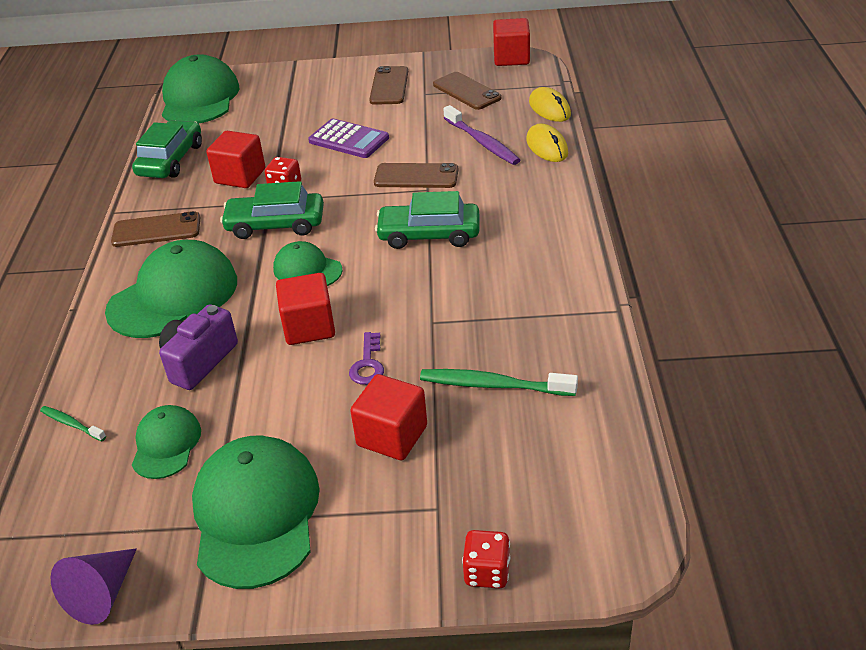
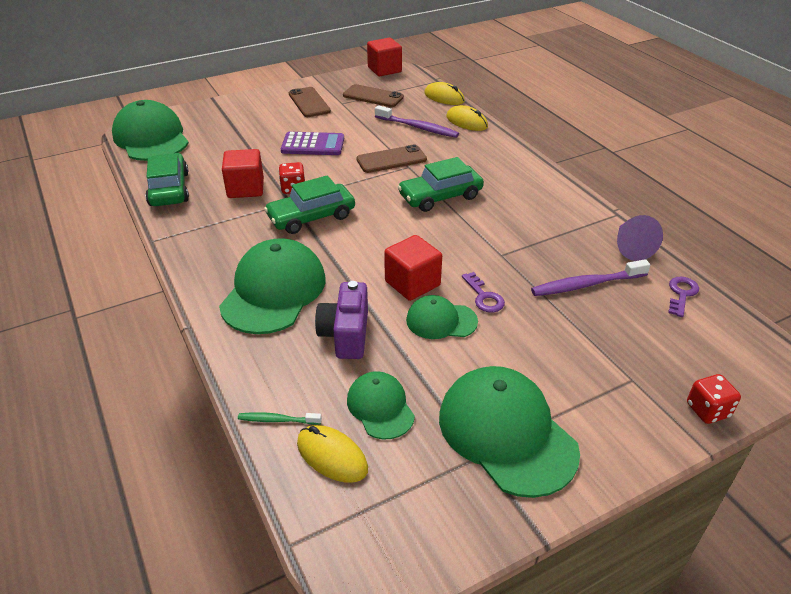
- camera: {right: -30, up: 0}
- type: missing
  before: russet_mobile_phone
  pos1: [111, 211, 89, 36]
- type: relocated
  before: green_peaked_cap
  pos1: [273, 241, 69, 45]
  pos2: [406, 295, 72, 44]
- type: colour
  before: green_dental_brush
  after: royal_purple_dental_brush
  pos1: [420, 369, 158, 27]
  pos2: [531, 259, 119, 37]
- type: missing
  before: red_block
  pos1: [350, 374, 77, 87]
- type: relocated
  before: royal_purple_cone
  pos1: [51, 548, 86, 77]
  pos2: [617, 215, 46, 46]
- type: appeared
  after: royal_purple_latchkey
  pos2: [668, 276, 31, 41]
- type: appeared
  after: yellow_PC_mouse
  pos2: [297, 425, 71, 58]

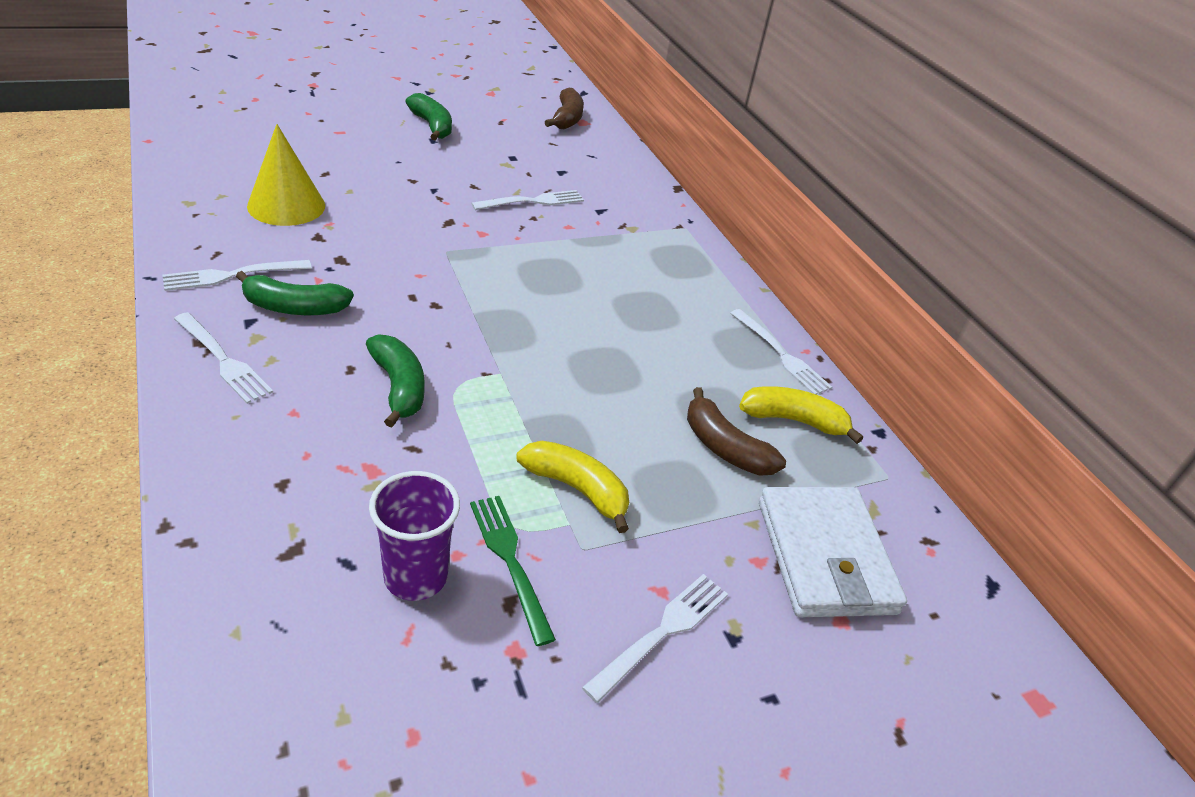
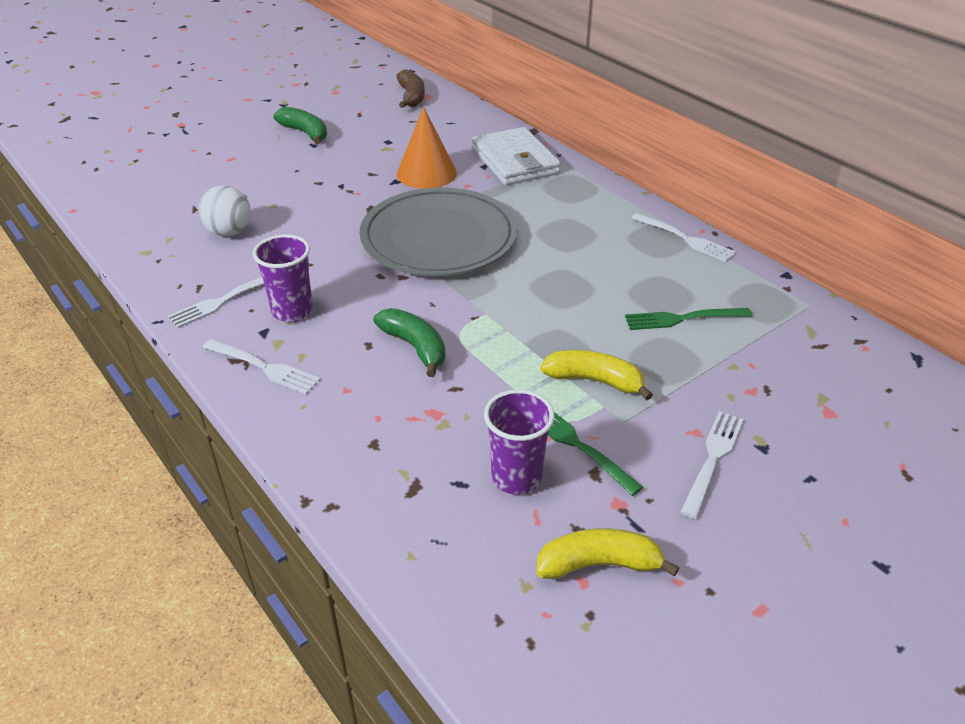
- camera: {right: -10, up: 0}
- type: exchanged
  before: yellow_cone
  after: white_play_ball
  pos1: [247, 124, 78, 102]
  pos2: [198, 185, 53, 51]
- type: exchanged
  before: white_fork
  after: orange-coloured_cone
  pos1: [471, 190, 113, 20]
  pos2: [397, 107, 60, 82]
- type: exchanged
  before: green_toy_banana
  after: royal_purple_cup
  pos1: [236, 271, 118, 44]
  pos2: [253, 234, 60, 88]
- type: relocated
  before: yellow_toy_banana
  pos1: [739, 386, 124, 58]
  pos2: [536, 528, 143, 51]
- type: exchanged
  before: russet_toy_banana
  after: green_fork
  pos1: [687, 387, 99, 89]
  pos2: [625, 308, 127, 22]
- type: relocated
  before: white_card_wallet
  pos1: [759, 487, 148, 130]
  pos2: [472, 127, 89, 58]
- type: appeared
  after: gray_dinner_plate
  pos2: [359, 187, 159, 89]

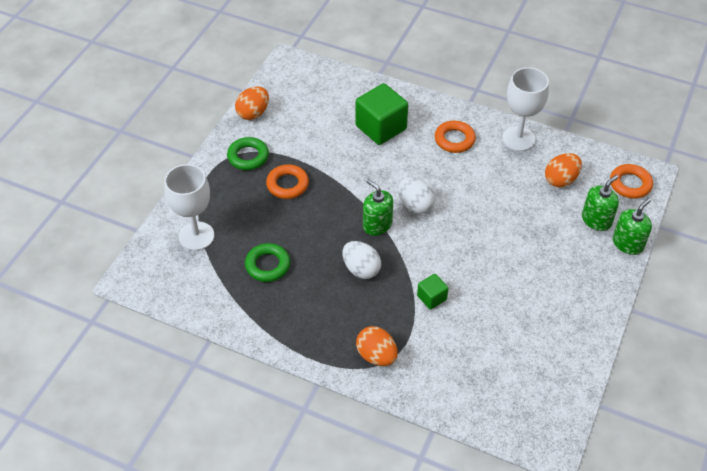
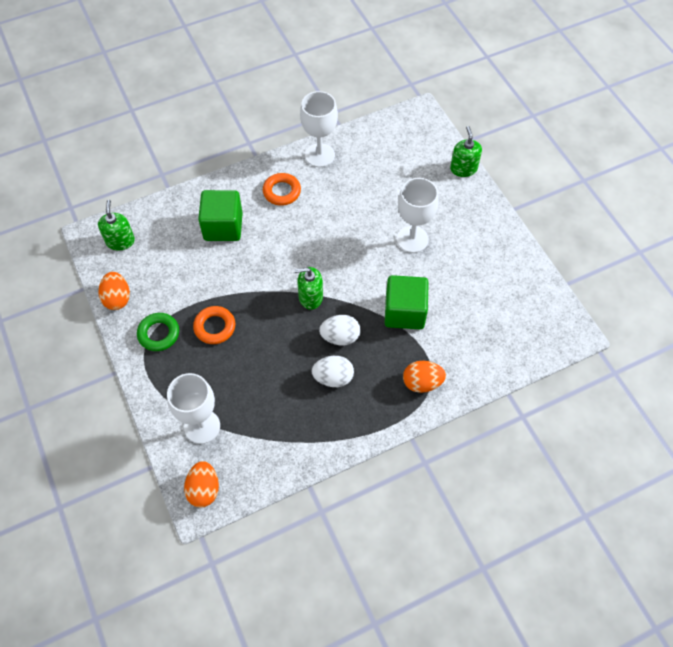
- camera: {right: -50, up: 10}
- type: relocated
  before: orange-coloured_egg
  pos1: [545, 153, 37, 34]
  pos2: [184, 461, 35, 46]
- type: missing
  before: orange-coloured_ring
  pos1: [610, 164, 43, 35]
- type: relocated
  before: green_soap_dispenser
  pos1: [582, 175, 37, 56]
  pos2: [98, 200, 37, 50]
- type: relocated
  before: white_egg
  pos1: [398, 178, 37, 36]
  pos2: [312, 356, 42, 31]
- type: missing
  before: green_ring
  pos1: [245, 243, 45, 39]
- type: size
  before: green_block
  pos1: [417, 274, 32, 36]
  pos2: [384, 275, 45, 54]
  scale: 1.96
- type: appeared
  after: white_chalice
  pos2: [397, 178, 42, 75]

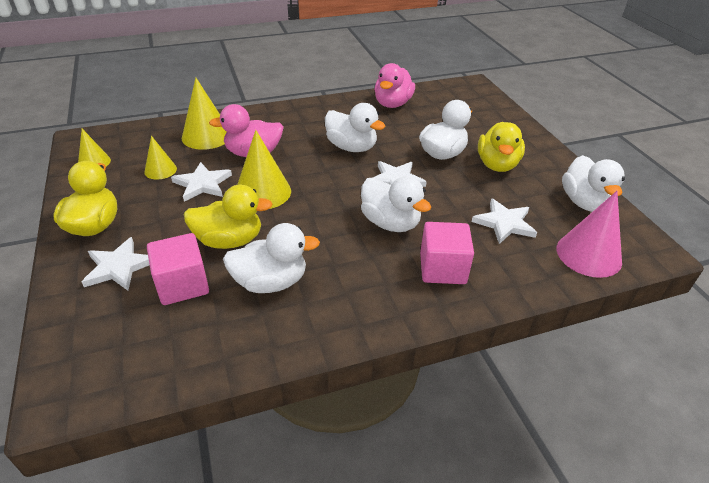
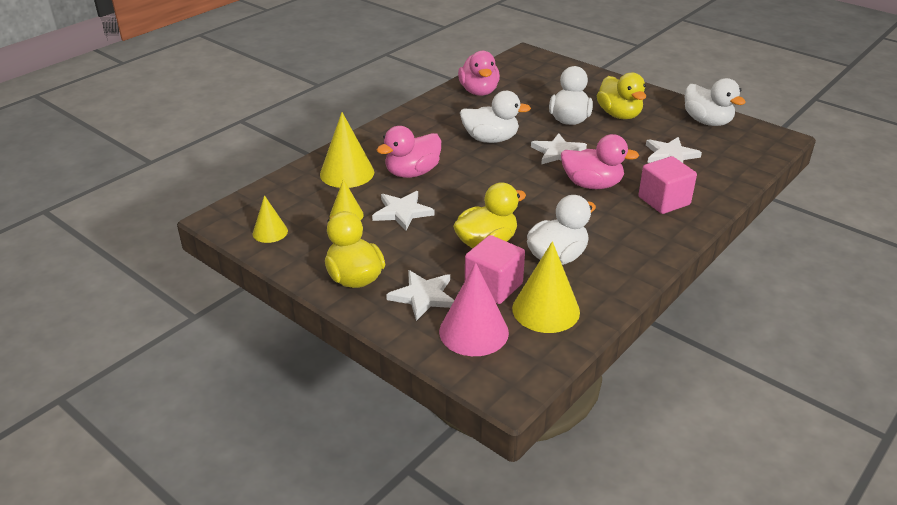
- camera: {right: -30, up: -5}
- type: relocated
  before: yellow_cone
  pos1: [237, 130, 54, 79]
  pos2: [512, 241, 68, 92]
- type: colour
  before: white_rubber_duck
  after: pink_rubber_duck
  pos1: [361, 176, 70, 56]
  pos2: [561, 134, 78, 55]
- type: relocated
  before: pink_cone
  pos1: [556, 191, 66, 87]
  pos2: [439, 262, 70, 94]

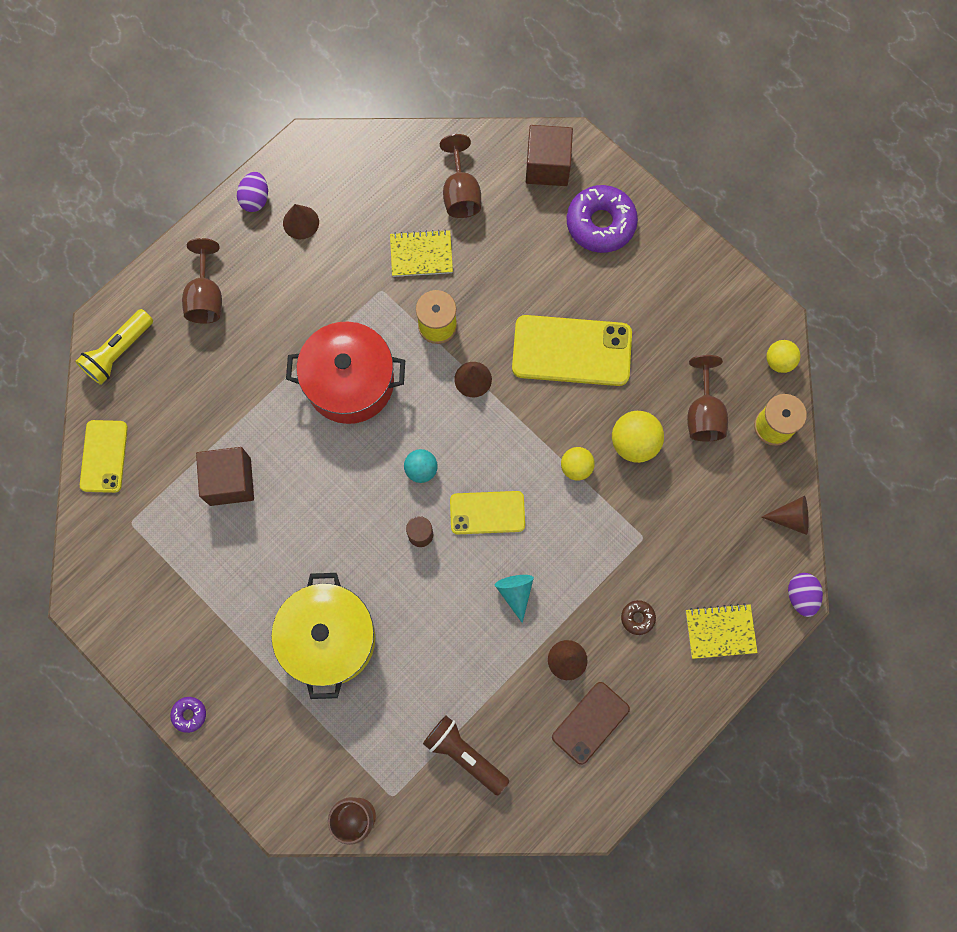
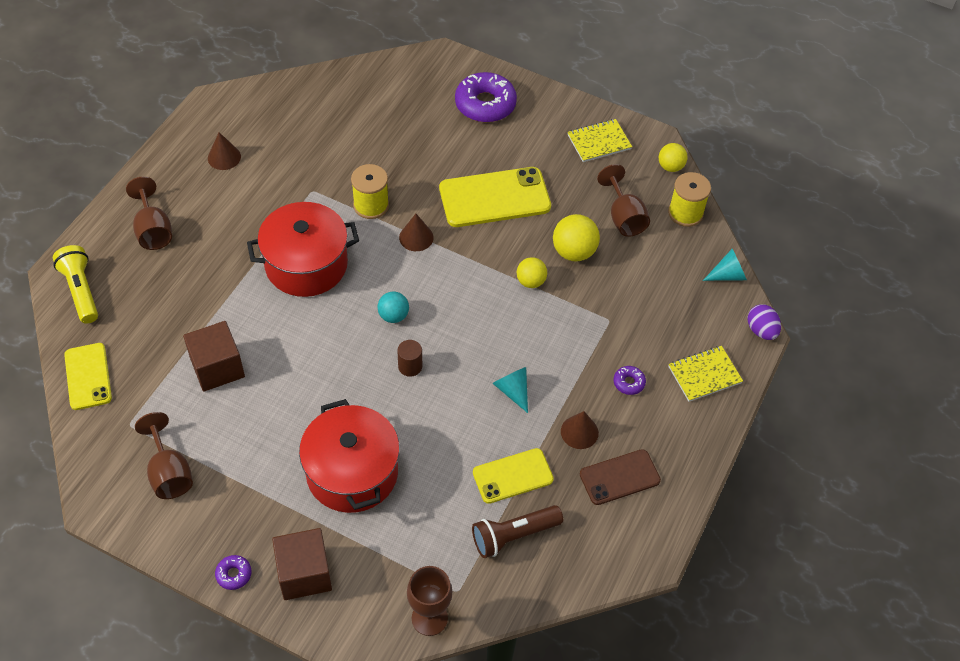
- camera: {right: -20, up: -20}
- type: relocated
  before: russet_block
  pos1: [526, 125, 47, 61]
  pos2: [272, 528, 60, 72]
- type: relocated
  before: russet_chalice
  pos1: [440, 134, 41, 84]
  pos2: [135, 412, 58, 87]
- type: missing
  before: royal_purple_egg
  pos1: [237, 172, 31, 40]
- type: relocated
  before: yellow_notepad
  pos1: [390, 230, 63, 47]
  pos2: [567, 119, 65, 43]
- type: spun
  before: yellow_flashlight
  pos1: [75, 309, 78, 76]
  pos2: [53, 245, 45, 79]
  turn: 135
- type: relocated
  before: yellow_mobile_phone
  pos1: [450, 491, 75, 43]
  pos2: [473, 448, 81, 56]
- type: colour
  before: russet_cone
  after: aqua_cone
  pos1: [762, 496, 47, 39]
  pos2: [703, 249, 44, 32]
- type: colour
  before: yellow_pot
  after: red_pot
  pos1: [271, 573, 104, 126]
  pos2: [299, 399, 101, 114]
- type: colour
  before: russet_doughnut
  after: royal_purple_doughnut
  pos1: [621, 600, 35, 35]
  pos2: [613, 366, 33, 29]
- type: spun
  before: russet_mobile_phone
  pos1: [552, 682, 78, 83]
  pos2: [580, 449, 81, 56]
  turn: 45
- type: spun
  before: russet_flashlight
  pos1: [423, 716, 86, 79]
  pos2: [472, 505, 91, 53]
  turn: -45

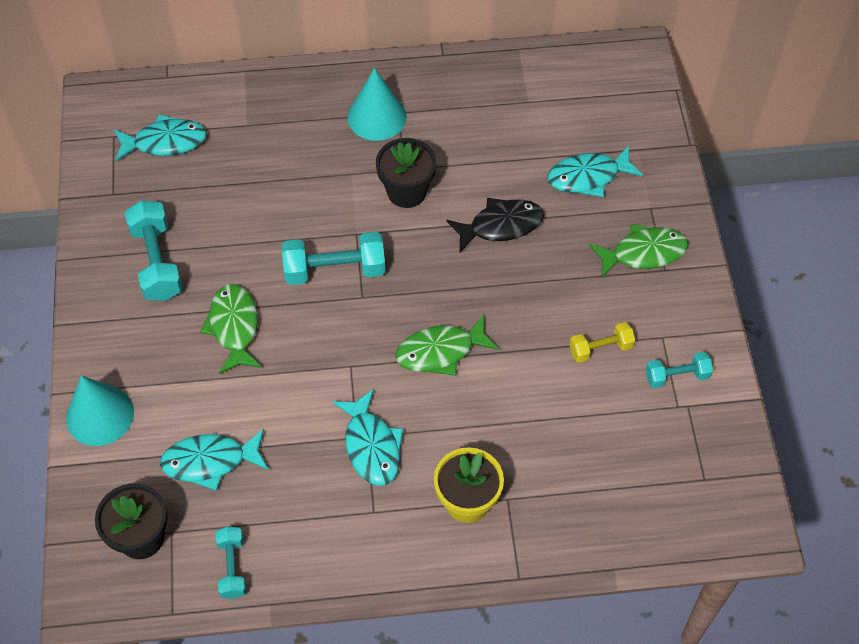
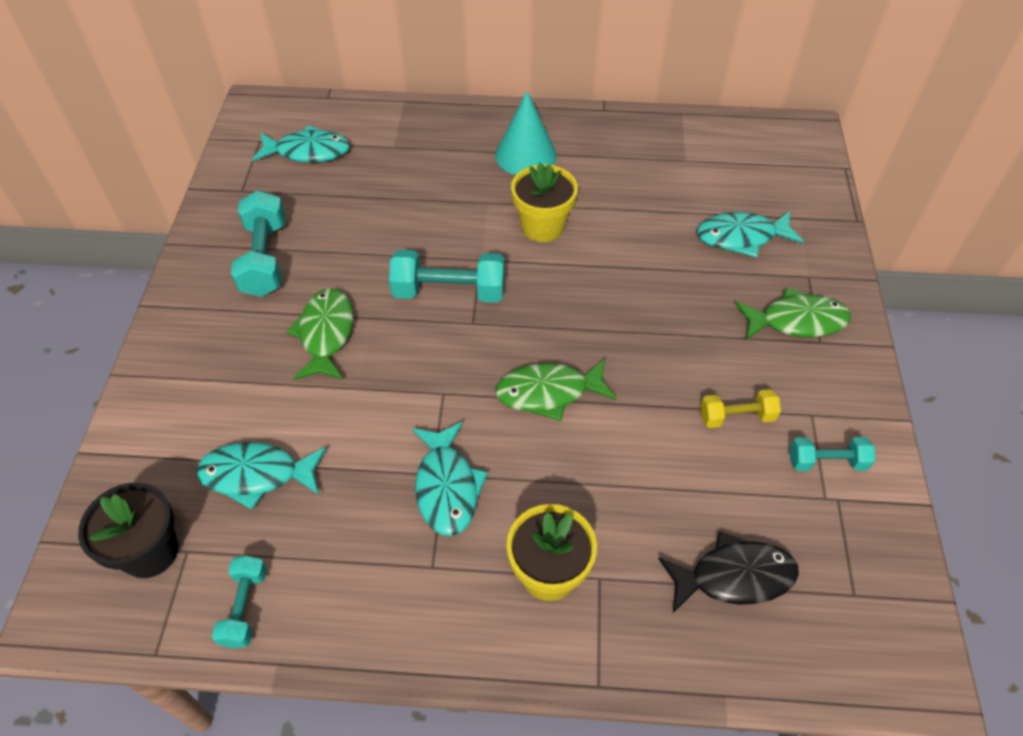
- camera: {right: 10, up: -5}
- type: colour
  before: jet-black_plant_pot
  after: yellow_plant_pot
  pos1: [376, 138, 61, 70]
  pos2: [511, 163, 67, 79]
- type: relocated
  before: jet-black_fish_figure
  pos1: [446, 198, 98, 54]
  pos2: [658, 532, 141, 81]
- type: missing
  before: aqua_cone
  pos1: [66, 376, 68, 70]

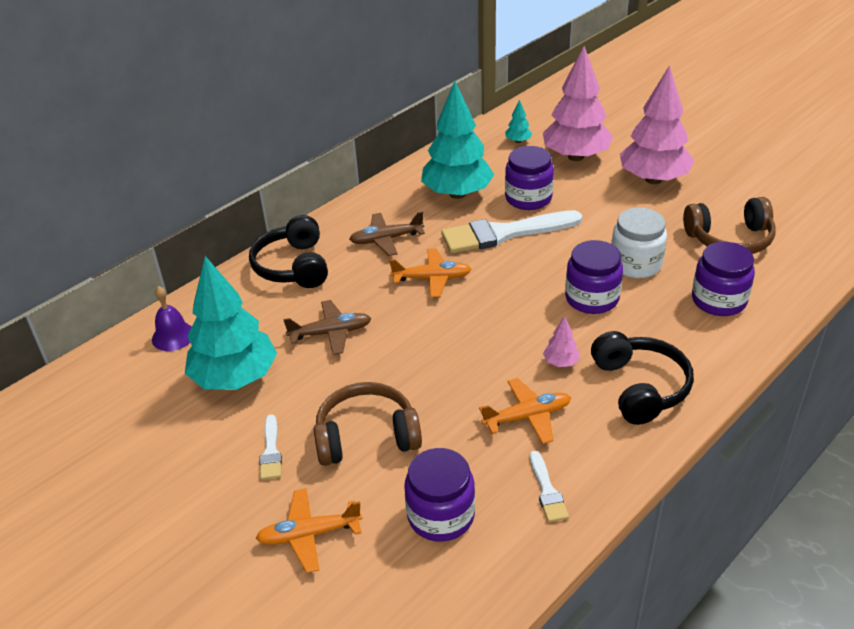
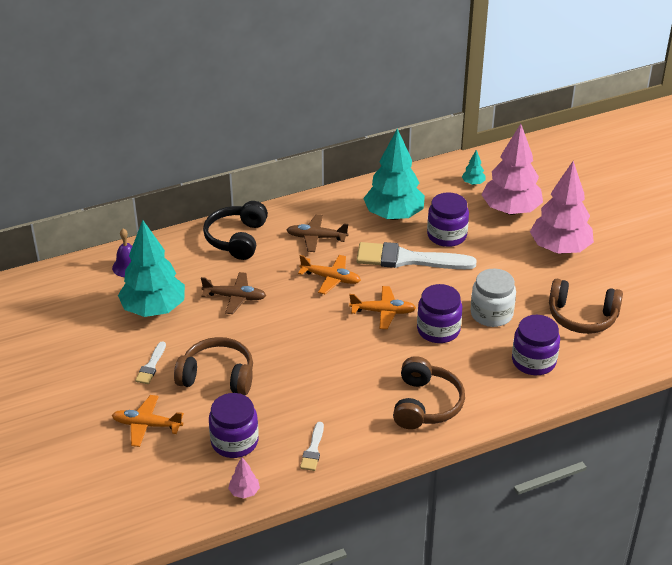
- camera: {right: 20, up: 0}
- type: relocated
  before: pink_fir_tree
  pos1: [543, 316, 37, 51]
  pos2: [228, 457, 32, 42]
- type: colour
  before: jet-black_headset
  after: russet_headset
  pos1: [591, 331, 103, 94]
  pos2: [393, 356, 72, 73]
- type: relocated
  before: orange-coloured_toy_plane
  pos1: [479, 378, 92, 66]
  pos2: [349, 286, 67, 43]

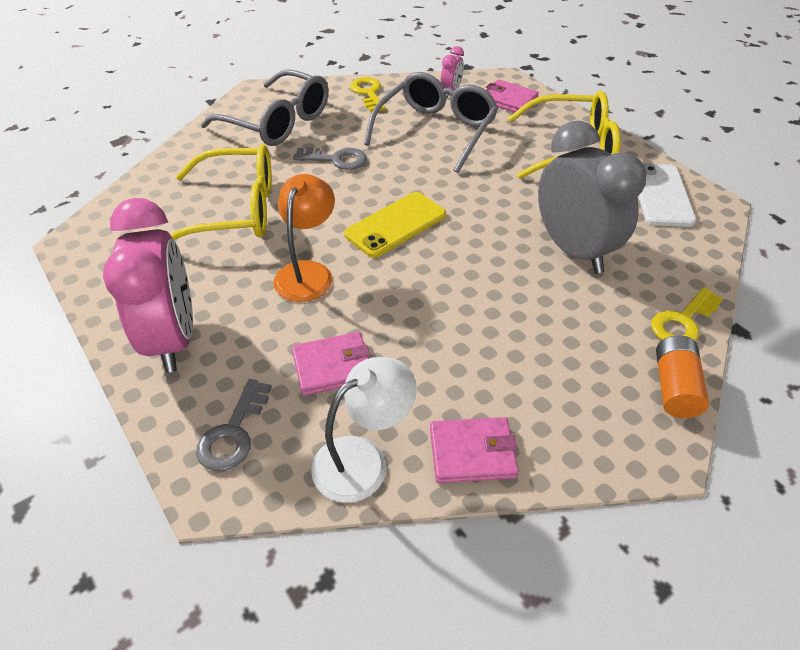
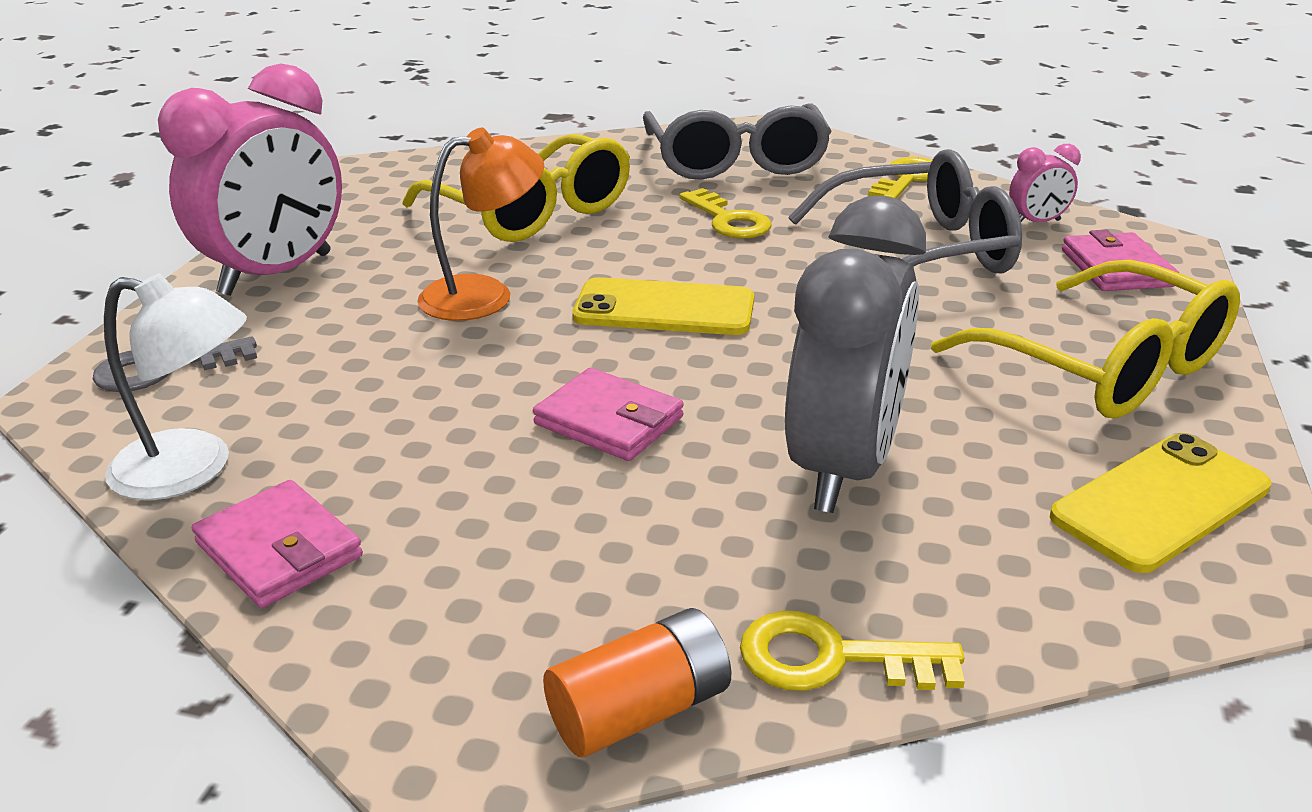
- camera: {right: 50, up: -15}
- type: colour
  before: gray_latchkey
  after: yellow_latchkey
  pos1: [293, 147, 74, 23]
  pos2: [679, 188, 93, 51]
- type: colour
  before: white_mobile_phone
  after: yellow_mobile_phone
  pos1: [638, 163, 58, 64]
  pos2: [1050, 433, 221, 140]
- type: relocated
  before: pink_card_wallet
  pos1: [292, 332, 78, 64]
  pos2: [533, 368, 151, 93]

